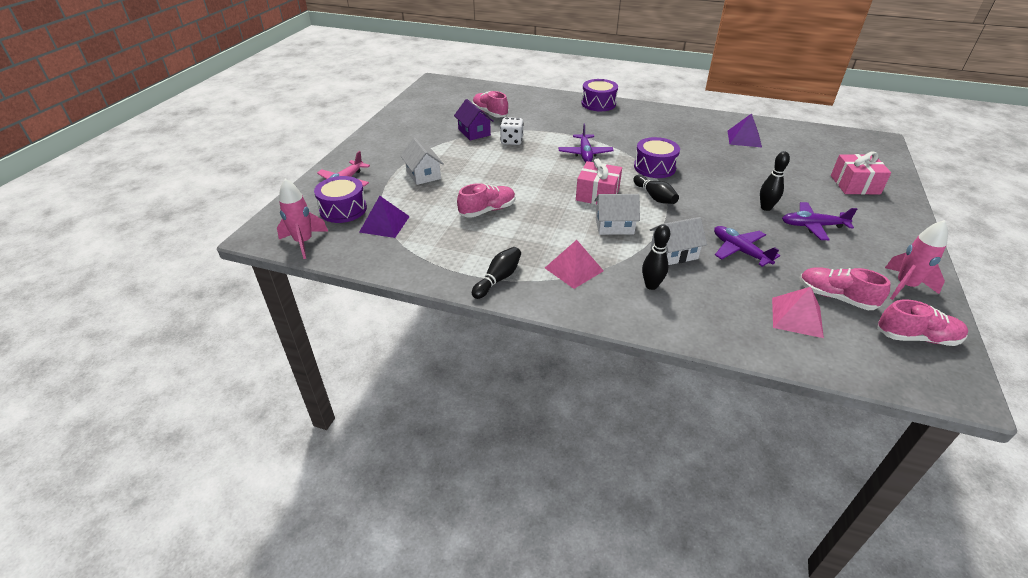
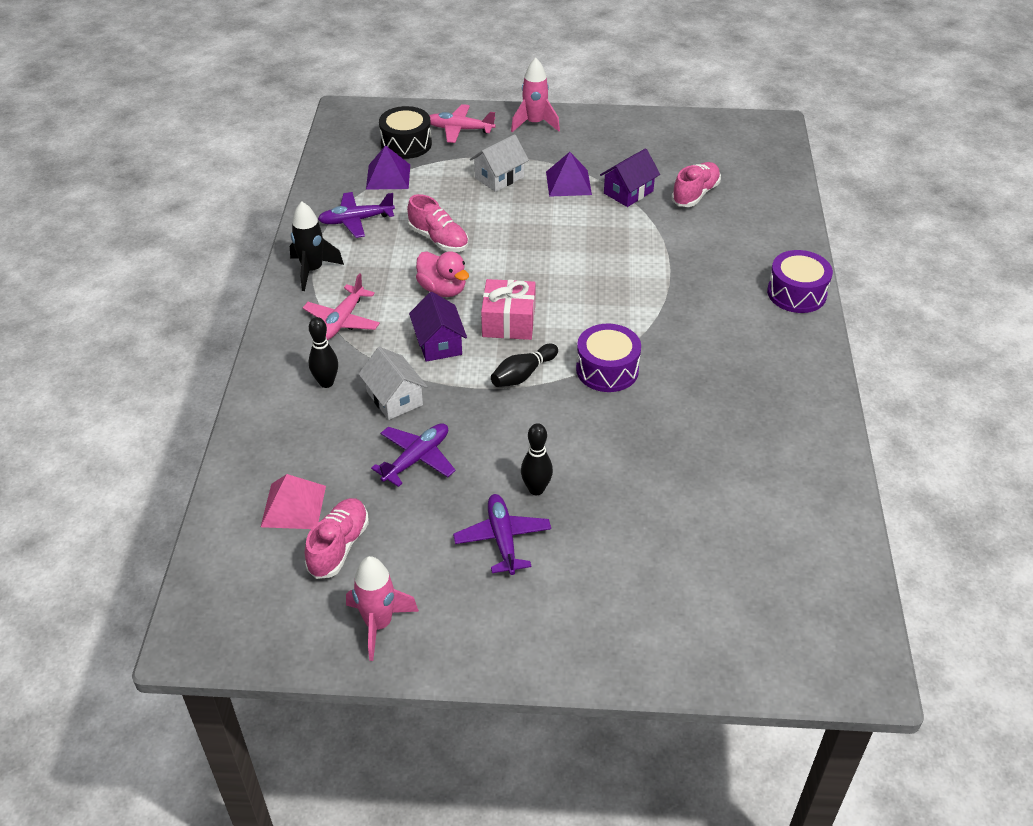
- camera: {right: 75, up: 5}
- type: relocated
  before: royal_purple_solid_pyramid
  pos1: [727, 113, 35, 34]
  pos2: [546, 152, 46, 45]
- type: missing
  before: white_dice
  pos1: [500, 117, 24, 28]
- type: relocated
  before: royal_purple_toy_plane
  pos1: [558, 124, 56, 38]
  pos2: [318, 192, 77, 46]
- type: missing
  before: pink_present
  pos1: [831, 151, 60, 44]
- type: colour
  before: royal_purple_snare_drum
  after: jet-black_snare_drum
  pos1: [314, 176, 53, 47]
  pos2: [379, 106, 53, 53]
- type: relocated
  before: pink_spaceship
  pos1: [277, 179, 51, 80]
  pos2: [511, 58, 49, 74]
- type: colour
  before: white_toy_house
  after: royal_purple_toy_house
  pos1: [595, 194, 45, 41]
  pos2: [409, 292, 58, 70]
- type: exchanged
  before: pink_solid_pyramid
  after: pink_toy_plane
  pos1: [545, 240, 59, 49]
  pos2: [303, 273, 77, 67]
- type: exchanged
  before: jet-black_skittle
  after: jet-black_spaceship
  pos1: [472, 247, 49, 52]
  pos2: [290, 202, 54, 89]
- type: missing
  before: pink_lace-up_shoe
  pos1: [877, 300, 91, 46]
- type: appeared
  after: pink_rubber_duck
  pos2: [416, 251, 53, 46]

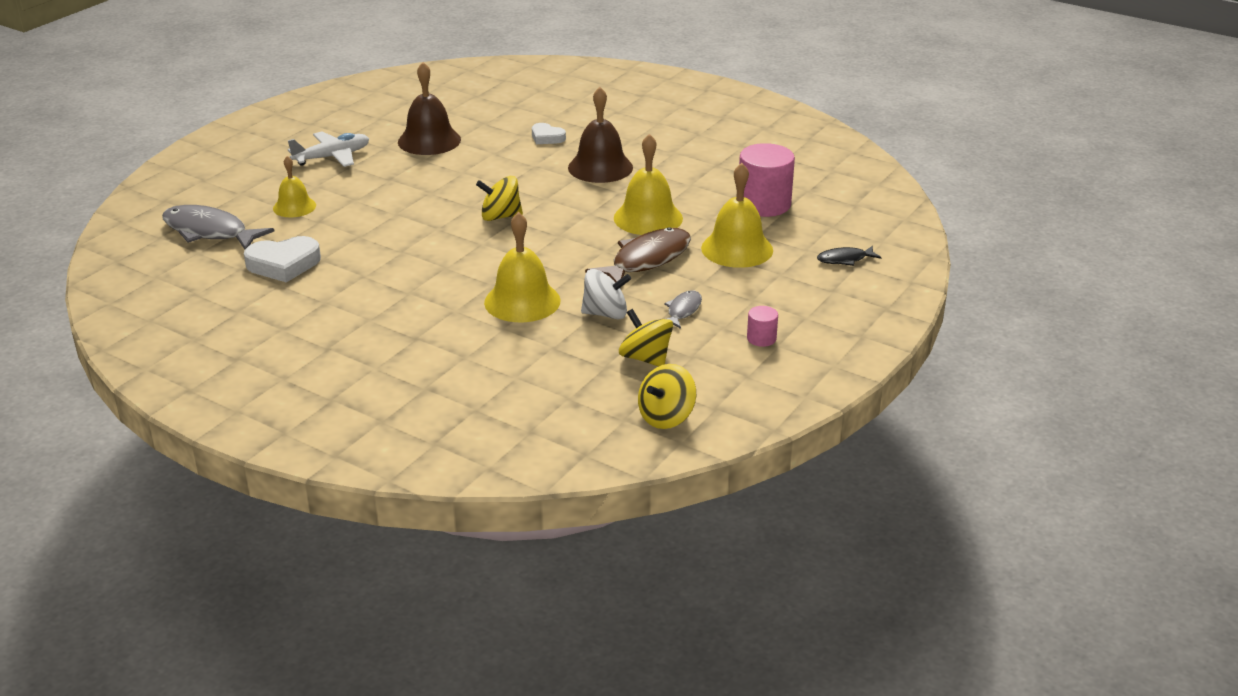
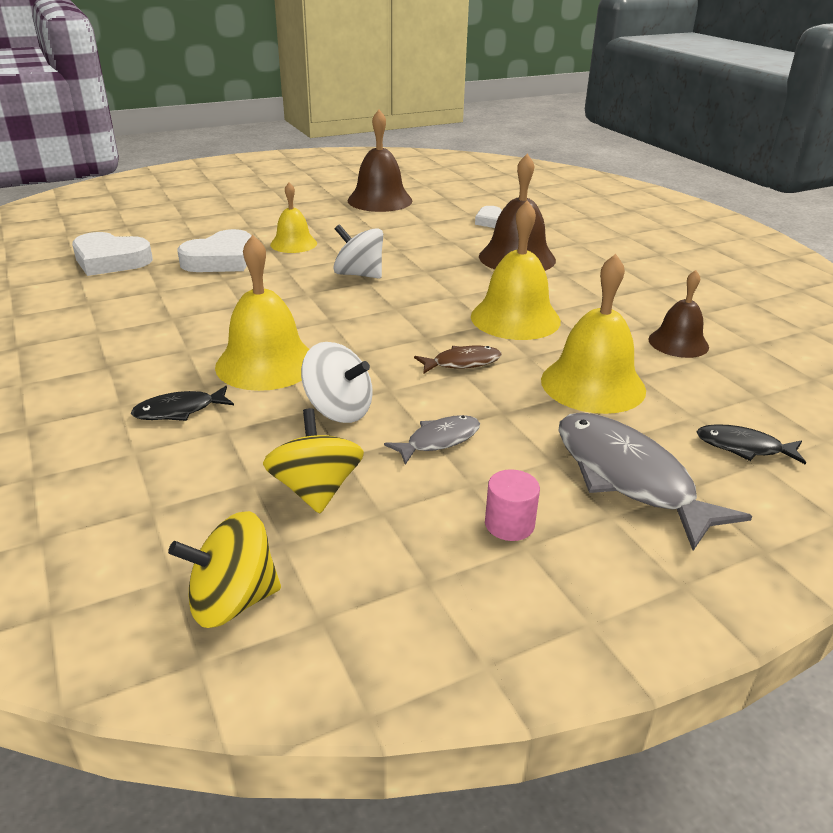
- camera: {right: 30, up: 0}
- type: missing
  before: white_toy_plane
  pos1: [288, 131, 81, 36]
- type: exchanged
  before: pink_cylinder_shape
  after: russet_bell
  pos1: [739, 143, 56, 74]
  pos2: [648, 270, 61, 88]
- type: relocated
  before: yellow_bell
  pos1: [273, 156, 43, 62]
  pos2: [270, 182, 47, 71]
- type: colour
  before: yellow_whirligig
  after: white_whirligig
  pos1: [476, 176, 47, 45]
  pos2: [333, 224, 50, 55]
- type: relocated
  before: gray_fish_figure
  pos1: [162, 205, 113, 45]
  pos2: [558, 412, 194, 139]
- type: size
  before: russet_fish_figure
  pos1: [585, 227, 106, 55]
  pos2: [414, 346, 88, 28]
  scale: 0.51
- type: appeared
  after: white_love_heart
  pos2: [178, 229, 74, 43]
- type: appeared
  after: jet-black_fish_figure
  pos2: [131, 386, 103, 35]

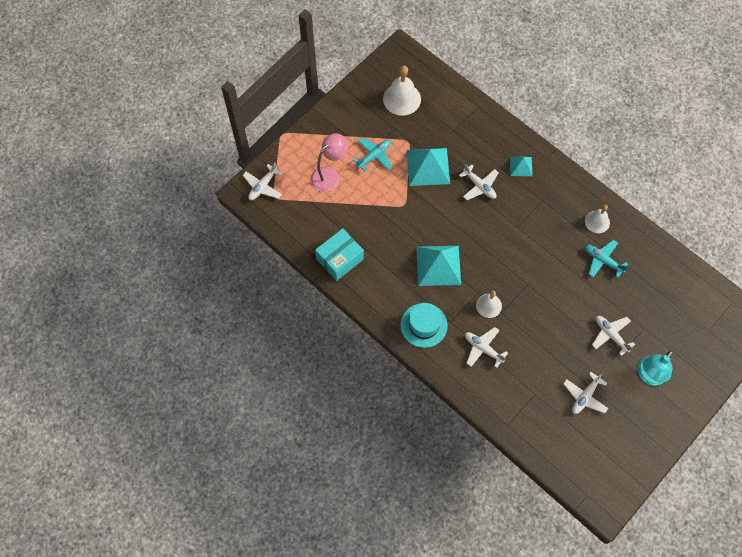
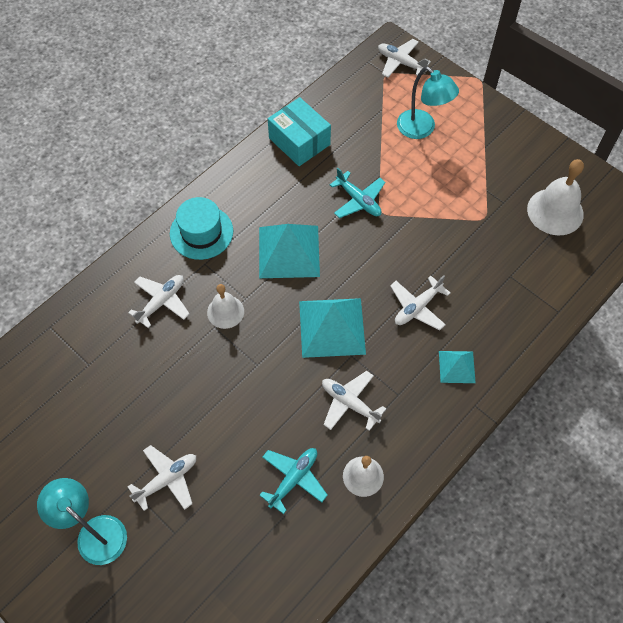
- camera: {right: 90, up: -5}
- type: colour
  before: pink_reading_lamp
  after: aqua_reading_lamp
  pos1: [311, 133, 37, 59]
  pos2: [397, 67, 62, 72]
- type: relocated
  before: aqua_toy_plane
  pos1: [353, 137, 39, 35]
  pos2: [330, 168, 55, 50]
- type: relocated
  before: aqua_solid_pyramid
  pos1: [406, 148, 44, 38]
  pos2: [299, 298, 67, 60]
- type: relocated
  before: white_toy_plane
  pos1: [563, 372, 45, 42]
  pos2: [322, 371, 64, 60]

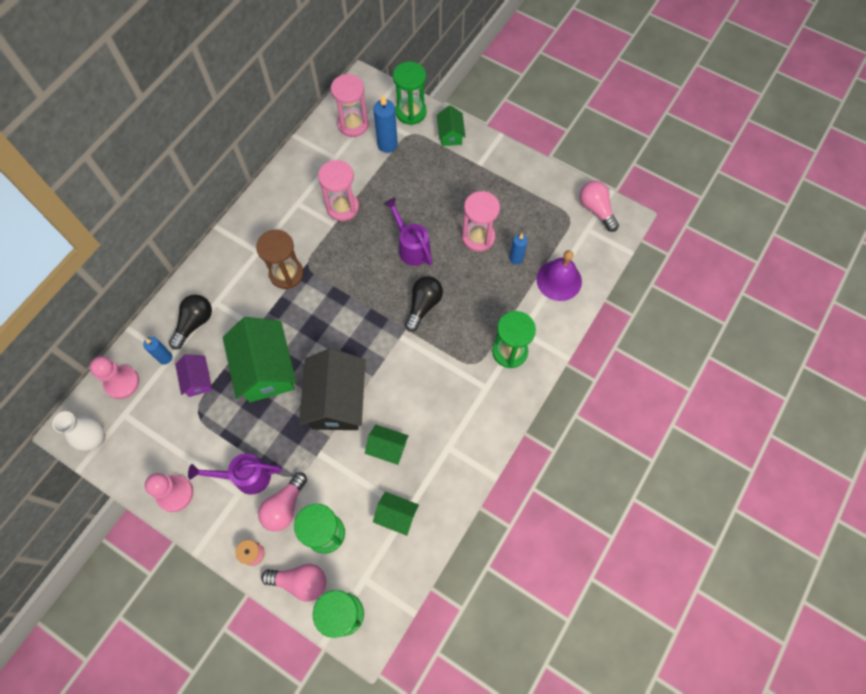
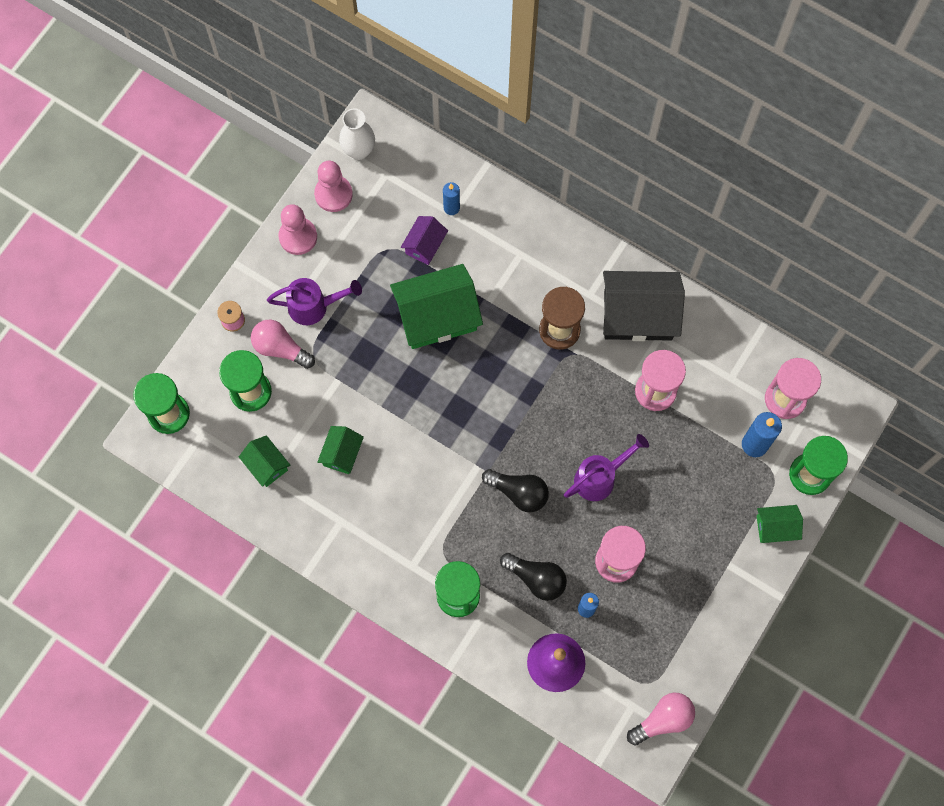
- camera: {right: 90, up: 5}
- type: relocated
  before: jet-black_lightbulb
  pos1: [169, 295, 43, 54]
  pos2: [500, 553, 67, 48]
- type: relocated
  before: jet-black_toy_house
  pos1: [299, 348, 66, 82]
  pos2: [603, 271, 82, 70]
- type: spun
  before: royal_purple_toy_house
  pos1: [175, 354, 37, 43]
  pos2: [401, 216, 47, 49]
  turn: -45
- type: relocated
  before: pink_pawn
  pos1: [90, 356, 49, 43]
  pos2: [314, 161, 39, 51]
- type: spun
  before: royal_purple_watering_pot
  pos1: [188, 453, 94, 42]
  pos2: [267, 278, 95, 47]
  turn: 90
- type: spun
  before: green_toy_house
  pos1: [373, 492, 46, 44]
  pos2: [239, 435, 51, 52]
  turn: -60
- type: missing
  before: pink_lightbulb
  pos1: [261, 564, 65, 38]

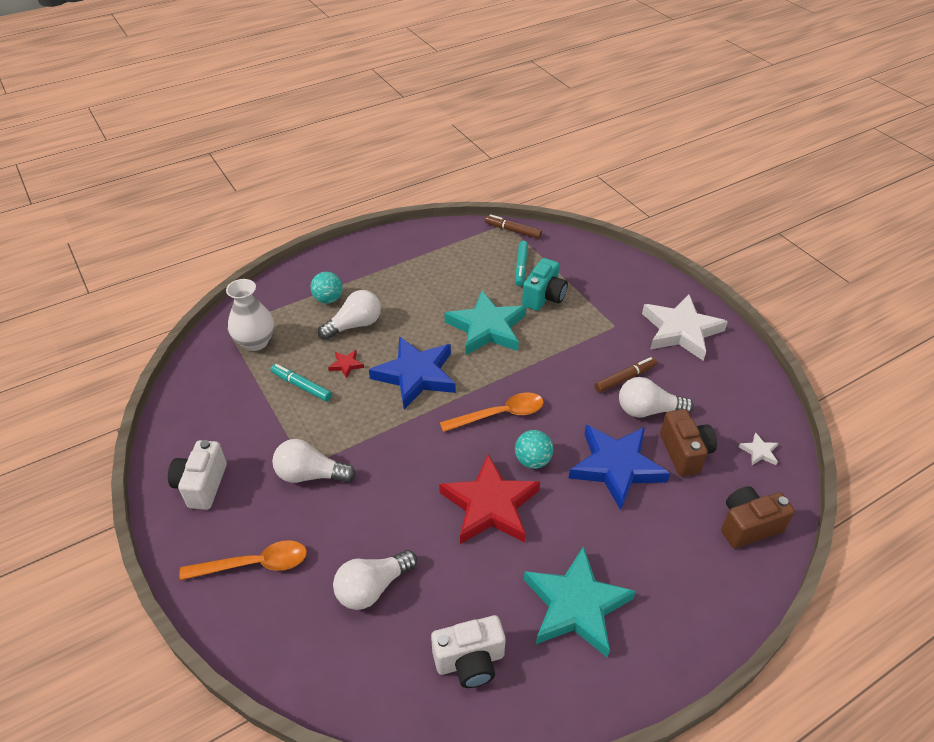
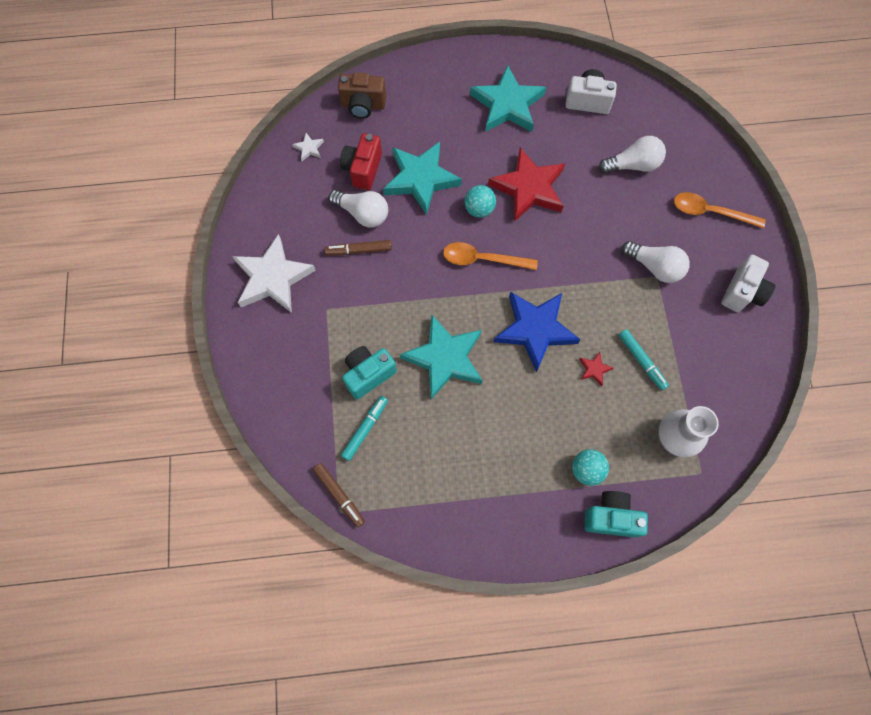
- camera: {right: -155, up: 25}
- type: missing
  before: white_lightbulb
  pos1: [318, 290, 63, 50]
- type: colour
  before: russet_photo_camera
  after: red_photo_camera
  pos1: [660, 409, 57, 67]
  pos2: [340, 133, 42, 57]
- type: colour
  before: blue_five-pointed_star
  after: aqua_five-pointed_star
  pos1: [569, 425, 101, 85]
  pos2: [383, 142, 79, 73]
- type: appeared
  after: aqua_photo_camera
  pos2: [584, 491, 64, 47]

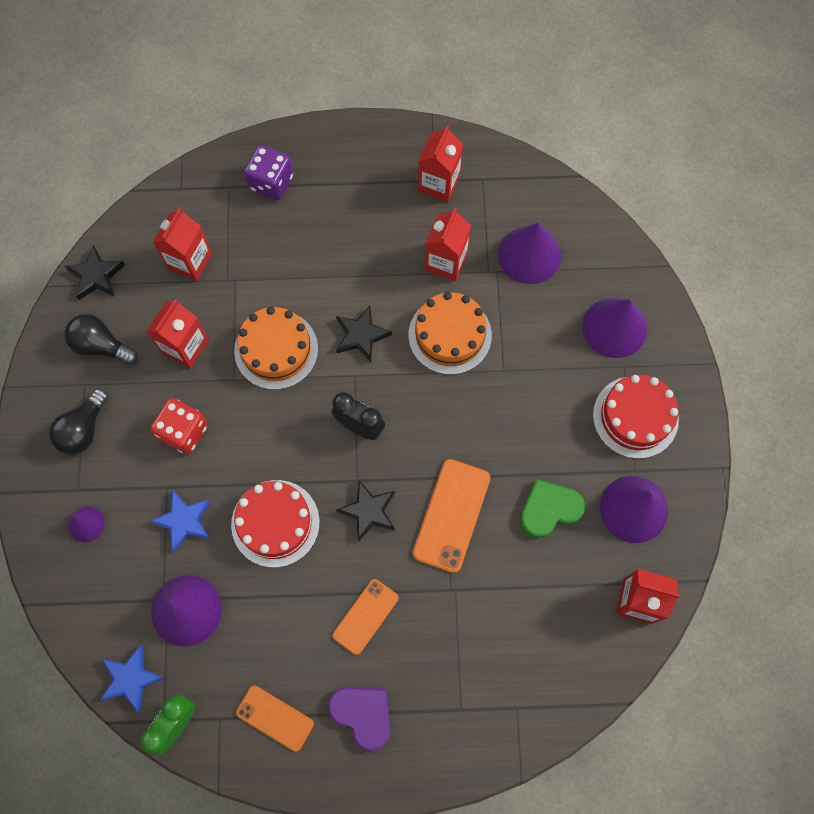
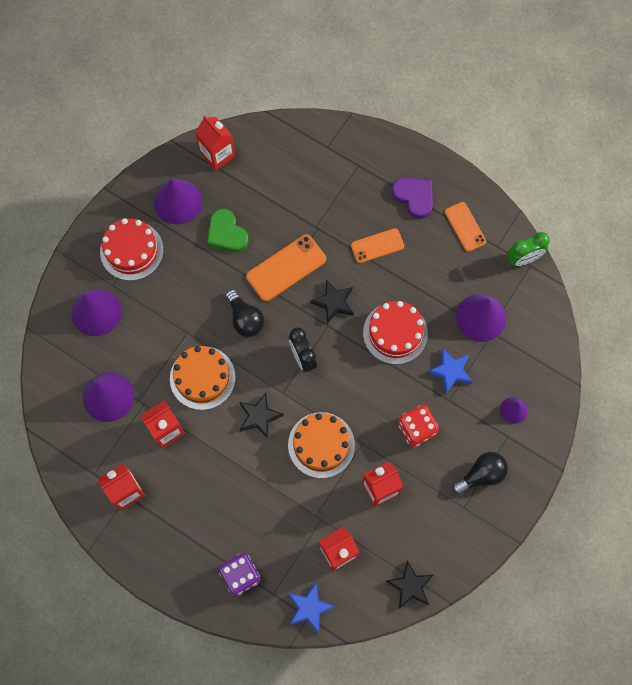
- camera: {right: -145, up: 0}
- type: relocated
  before: jet-black_lightbulb
  pos1: [64, 314, 74, 51]
  pos2: [226, 290, 39, 47]
- type: spun
  before: green_love_heart
  pos1: [520, 479, 65, 59]
  pos2: [207, 209, 42, 43]
  turn: 45
- type: relocated
  before: blue_five-pointed_star
  pos1: [100, 645, 65, 67]
  pos2: [288, 583, 47, 49]
- type: spun
  before: royal_purple_love_heart
  pos1: [328, 687, 62, 64]
  pos2: [392, 177, 41, 42]
  turn: 150

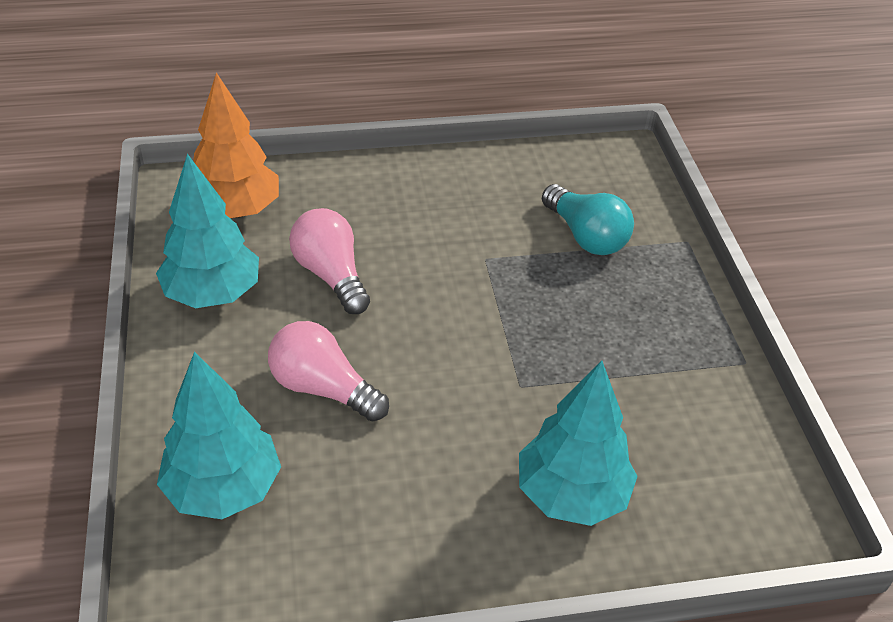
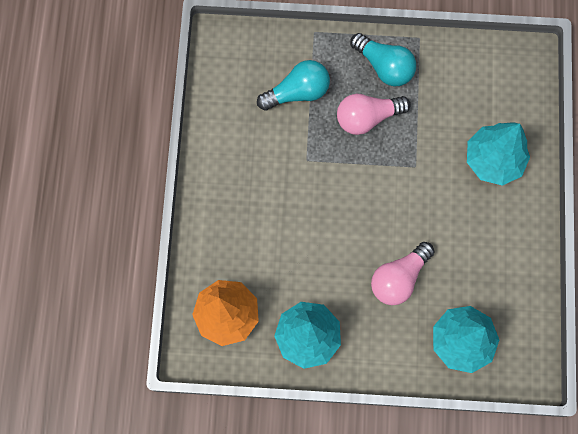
- camera: {right: -75, up: 30}
- type: relocated
  before: pink_lightbulb
  pos1: [289, 208, 81, 106]
  pos2: [337, 94, 74, 41]
- type: appeared
  after: aqua_lightbulb
  pos2: [350, 33, 66, 53]

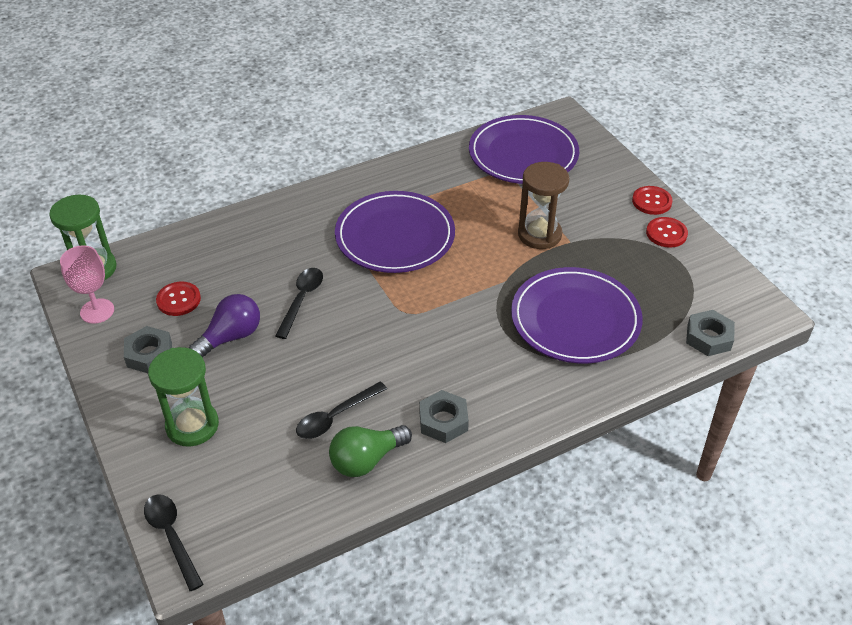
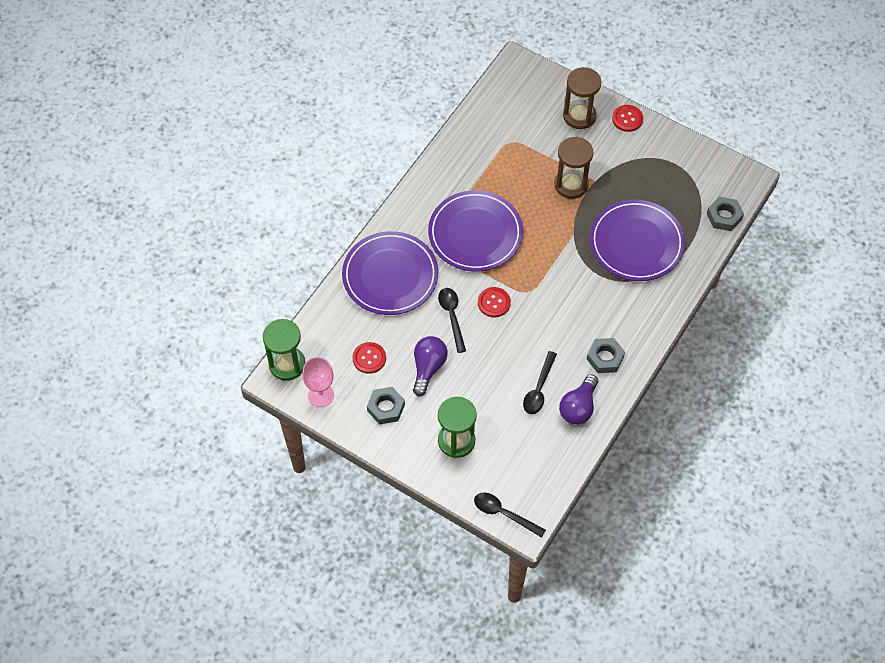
- camera: {right: -30, up: 15}
- type: relocated
  before: royal_purple_dinner_plate
  pos1: [469, 115, 110, 69]
  pos2: [342, 231, 96, 84]
- type: relocated
  before: red_shirt_button
  pos1: [646, 217, 42, 31]
  pos2: [478, 287, 33, 31]
- type: colour
  before: green_lightbulb
  after: royal_purple_lightbulb
  pos1: [329, 425, 83, 52]
  pos2: [559, 374, 39, 51]
- type: appeared
  after: russet_hourglass
  pos2: [563, 67, 38, 62]

